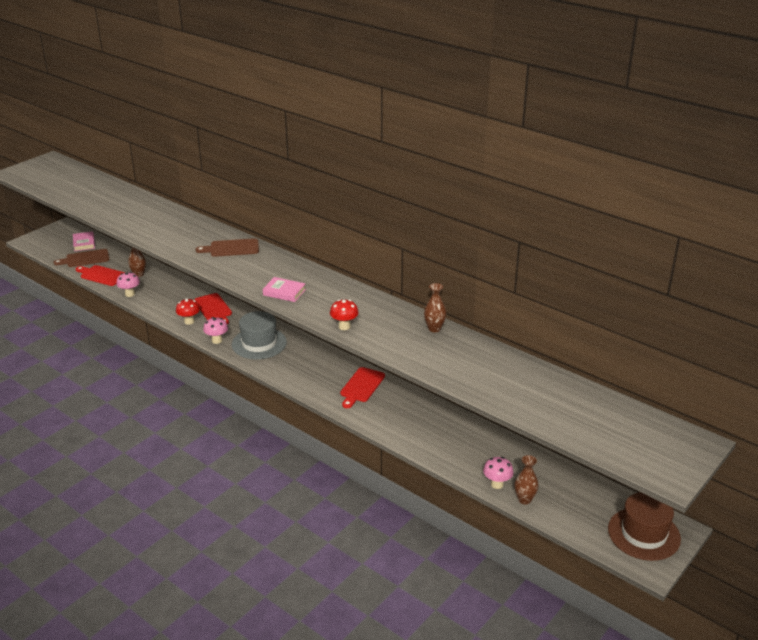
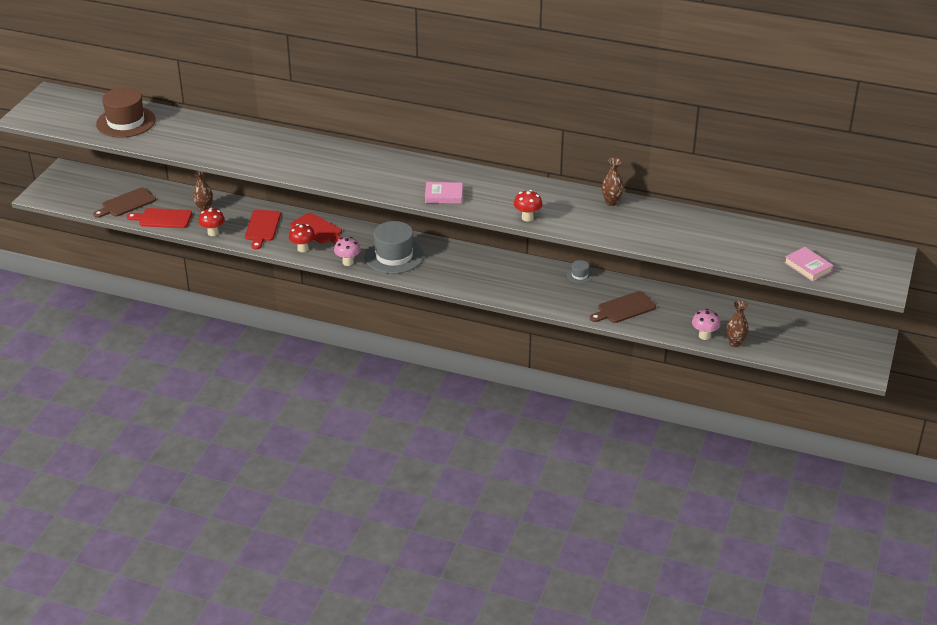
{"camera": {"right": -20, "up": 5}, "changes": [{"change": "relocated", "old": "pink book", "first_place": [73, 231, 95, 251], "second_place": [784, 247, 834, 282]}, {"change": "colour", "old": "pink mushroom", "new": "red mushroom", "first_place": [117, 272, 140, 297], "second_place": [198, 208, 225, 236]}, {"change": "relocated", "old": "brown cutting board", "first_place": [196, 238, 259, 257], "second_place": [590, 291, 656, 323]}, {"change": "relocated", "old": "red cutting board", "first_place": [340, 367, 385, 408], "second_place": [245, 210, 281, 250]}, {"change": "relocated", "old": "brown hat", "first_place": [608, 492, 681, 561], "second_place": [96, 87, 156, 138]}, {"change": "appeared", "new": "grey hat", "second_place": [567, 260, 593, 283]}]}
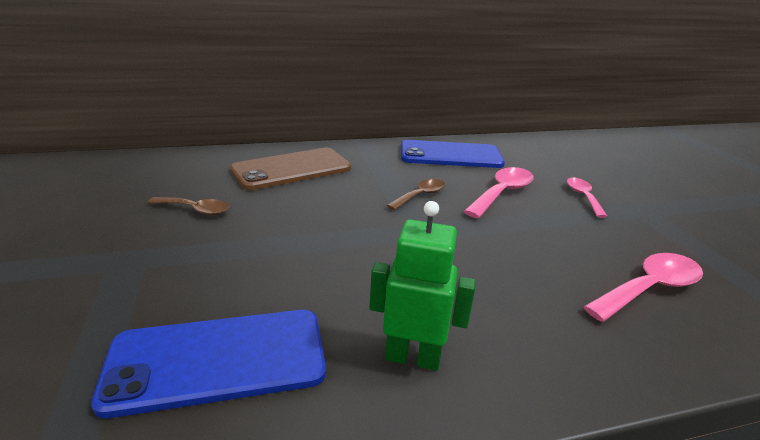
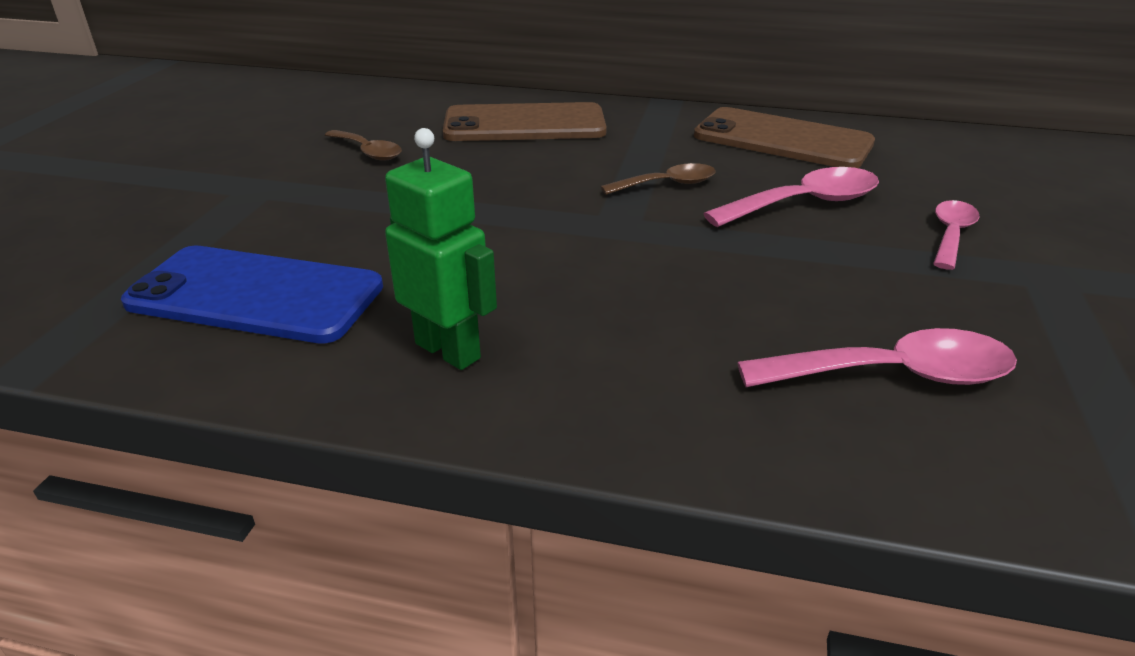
{"camera": {"right": 30, "up": 5}, "changes": [{"change": "colour", "old": "blue phone", "new": "brown phone", "first_place": [401, 140, 505, 168], "second_place": [694, 107, 875, 168]}]}
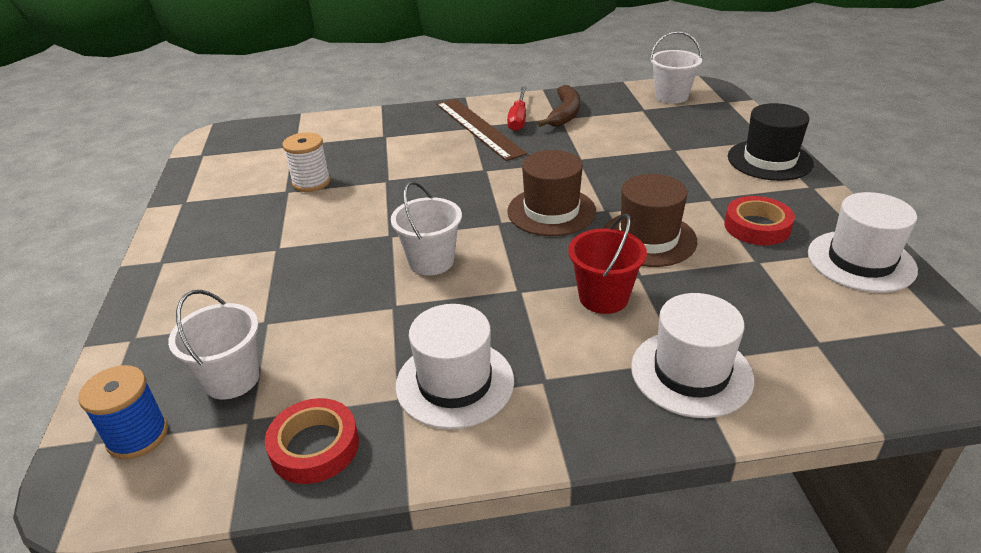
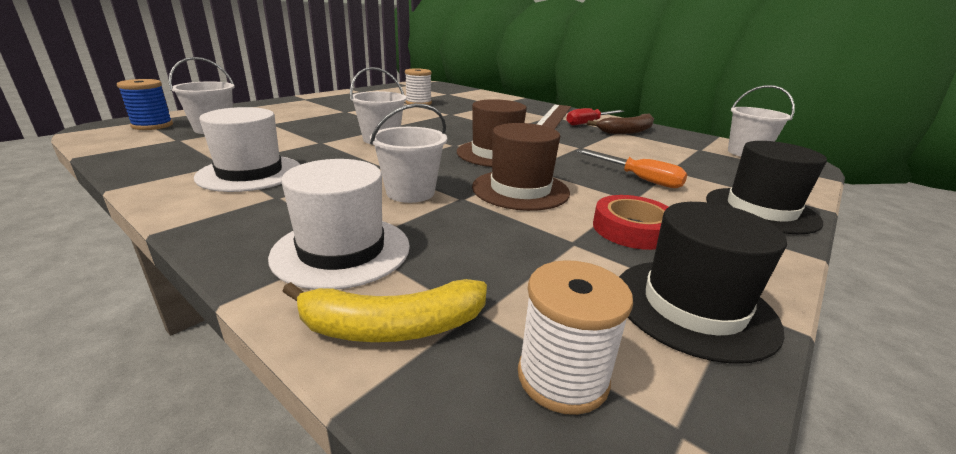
{"camera": {"right": 45, "up": -10}, "changes": [{"change": "missing", "old": "red tape", "first_place": [265, 398, 359, 484]}, {"change": "colour", "old": "red bucket", "new": "white bucket", "first_place": [568, 214, 647, 314], "second_place": [370, 103, 447, 203]}, {"change": "colour", "old": "white hat", "new": "black hat", "first_place": [808, 192, 918, 293], "second_place": [619, 202, 787, 364]}, {"change": "appeared", "new": "yellow banana", "second_place": [282, 279, 487, 342]}, {"change": "appeared", "new": "white spool", "second_place": [518, 260, 633, 415]}, {"change": "appeared", "new": "orange screwdriver", "second_place": [576, 150, 687, 188]}]}
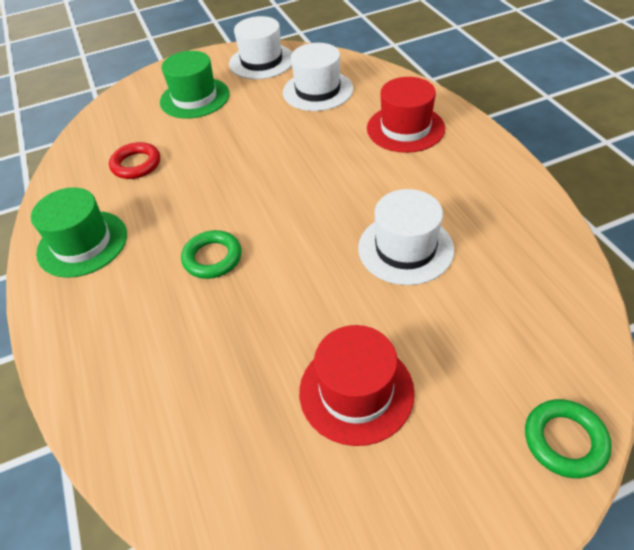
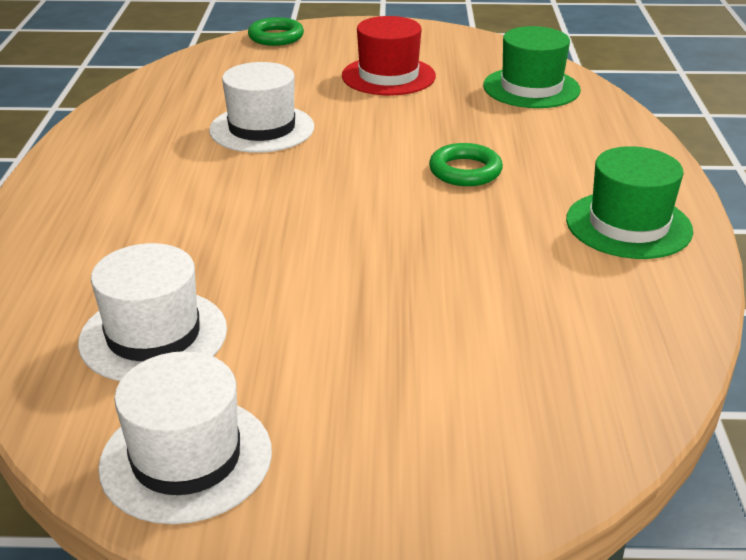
{"camera": {"right": -160, "up": -15}, "changes": [{"change": "missing", "old": "red ring", "first_place": [109, 142, 160, 179]}, {"change": "relocated", "old": "green hat", "first_place": [160, 51, 230, 119], "second_place": [483, 26, 581, 108]}, {"change": "missing", "old": "red hat", "first_place": [367, 77, 445, 153]}]}
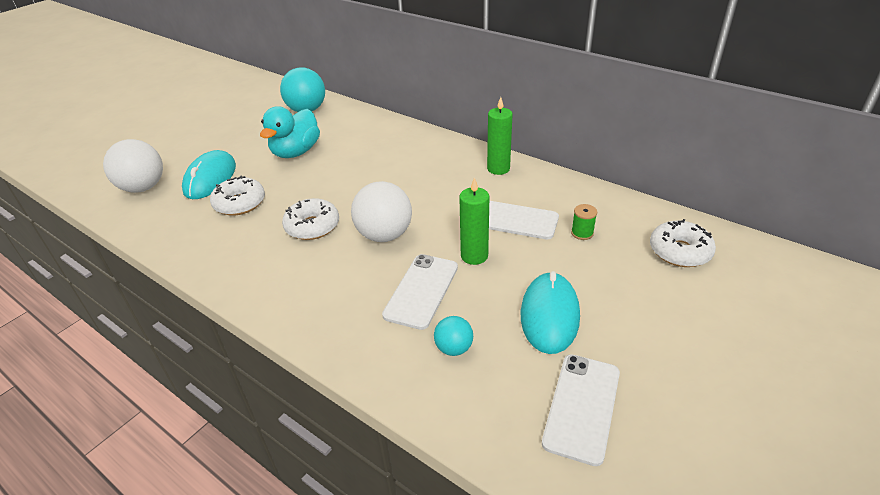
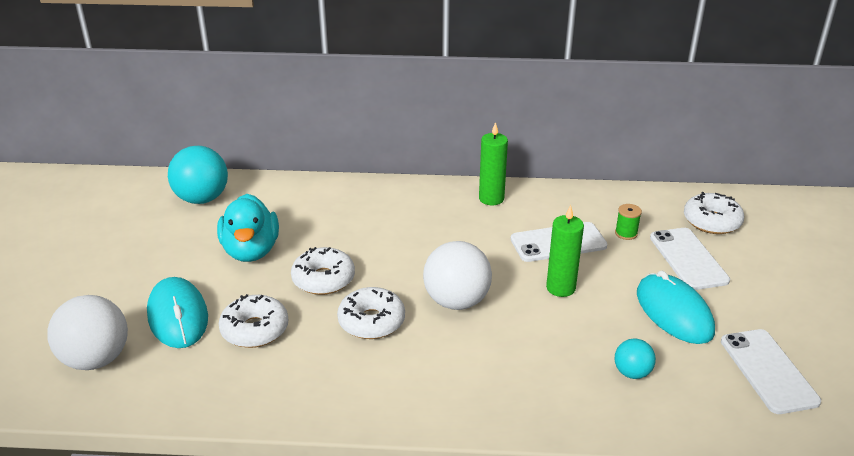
{"camera": {"right": -35, "up": -5}, "changes": [{"change": "relocated", "old": "white phone", "first_place": [382, 254, 458, 330], "second_place": [650, 228, 730, 290]}, {"change": "appeared", "new": "white donut", "second_place": [291, 247, 355, 295]}]}
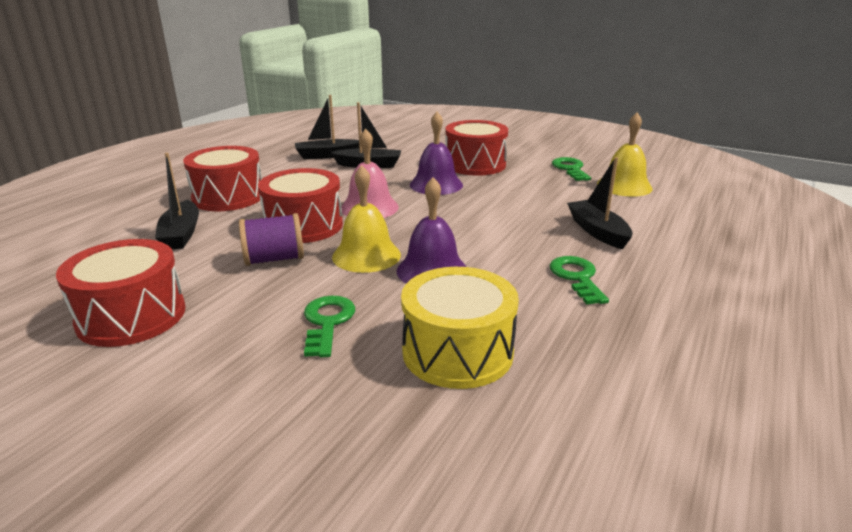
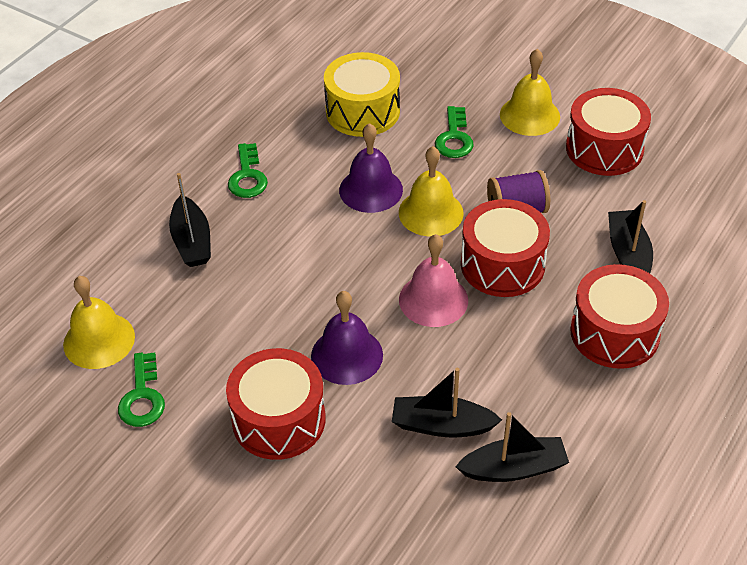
{"camera": {"right": -175, "up": 20}, "changes": [{"change": "appeared", "new": "yellow bell", "second_place": [500, 49, 560, 136]}]}
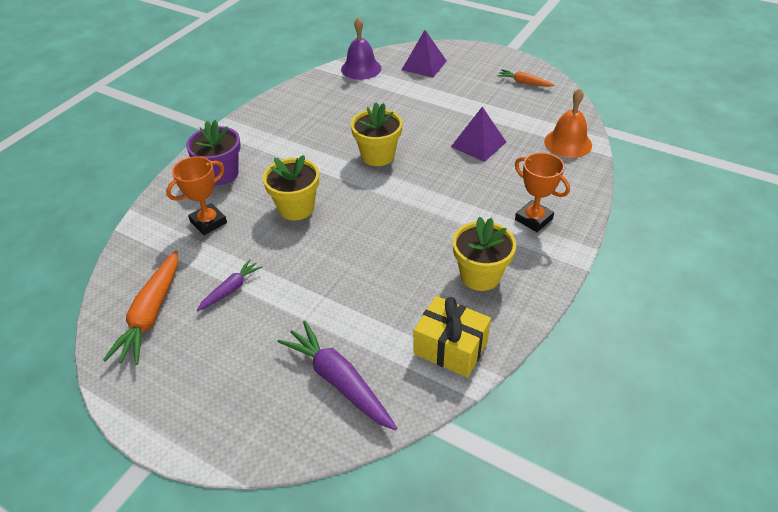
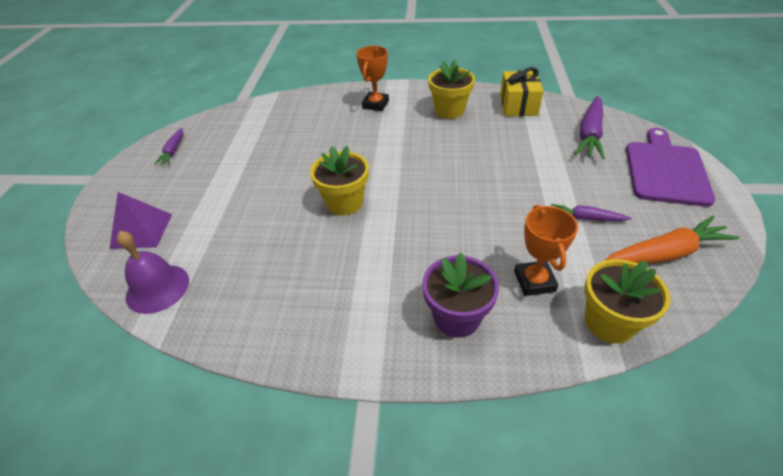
{"camera": {"right": -115, "up": 0}, "changes": [{"change": "spun", "old": "orange trophy", "first_place": [166, 156, 227, 235], "second_place": [514, 205, 578, 296], "degrees": 60}, {"change": "relocated", "old": "yellow flower pot", "first_place": [263, 155, 319, 220], "second_place": [584, 259, 671, 344]}, {"change": "missing", "old": "purple pyramid", "first_place": [451, 107, 506, 162]}, {"change": "colour", "old": "orange carrot", "new": "purple carrot", "first_place": [497, 69, 554, 87], "second_place": [154, 128, 183, 165]}, {"change": "missing", "old": "orange bell", "first_place": [544, 88, 592, 158]}, {"change": "appeared", "new": "purple cutting board", "second_place": [626, 128, 715, 207]}]}
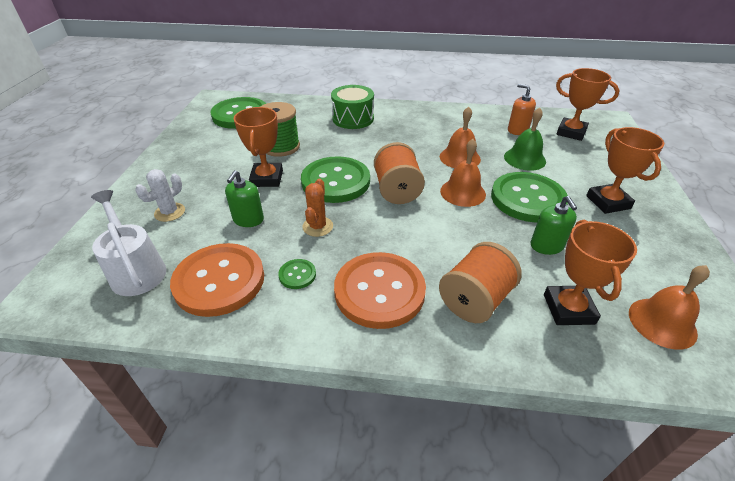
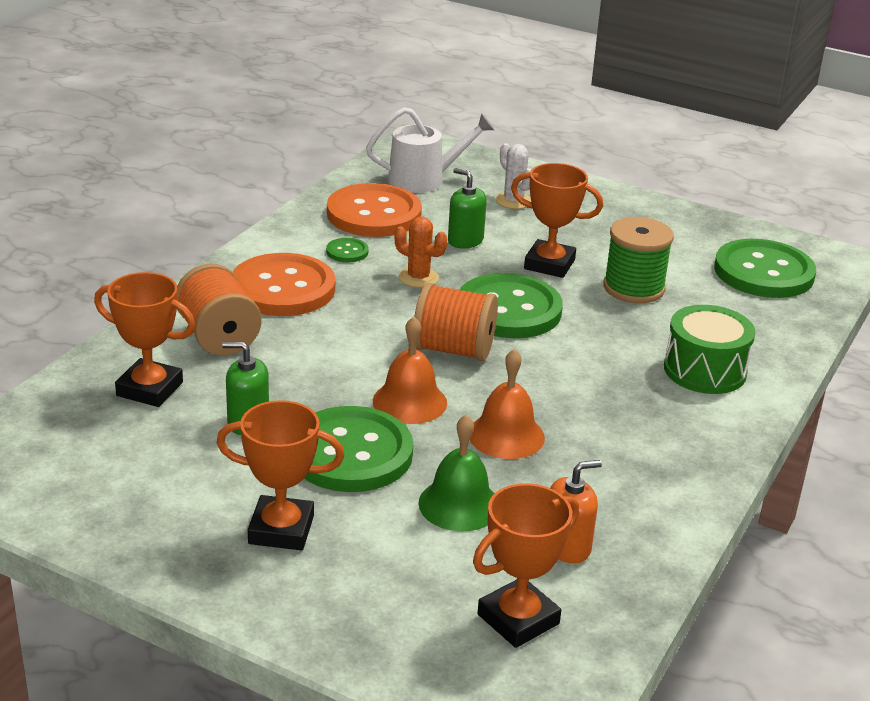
{"camera": {"right": 110, "up": -10}, "changes": [{"change": "missing", "old": "orange bell", "first_place": [629, 265, 710, 350]}]}
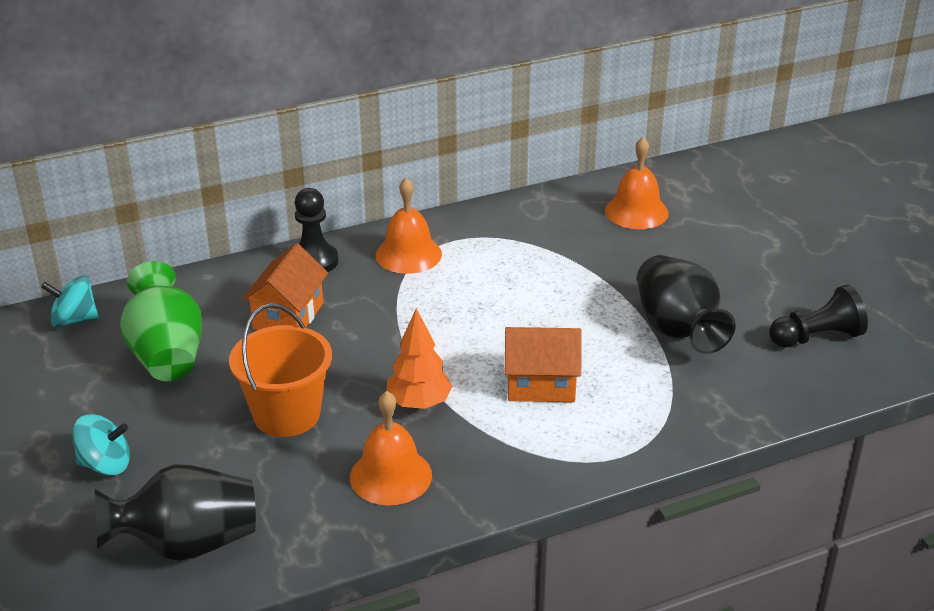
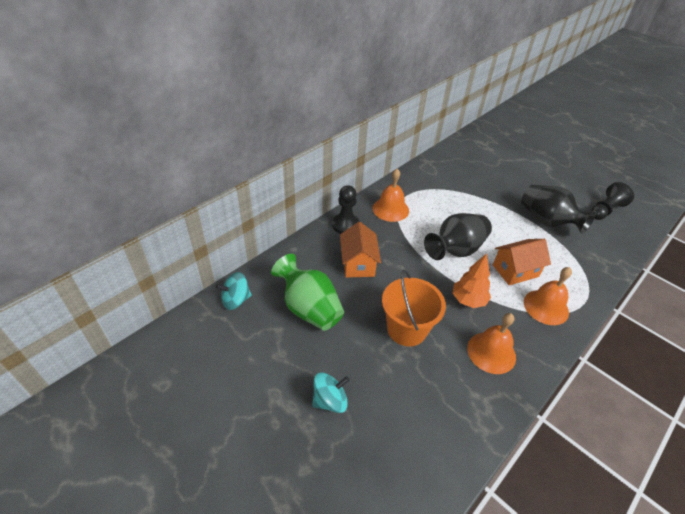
{"camera": {"right": -25, "up": 10}, "changes": [{"change": "relocated", "old": "black vase", "first_place": [95, 464, 256, 561], "second_place": [424, 213, 492, 260]}, {"change": "relocated", "old": "orange bell", "first_place": [605, 137, 669, 229], "second_place": [524, 267, 572, 325]}]}
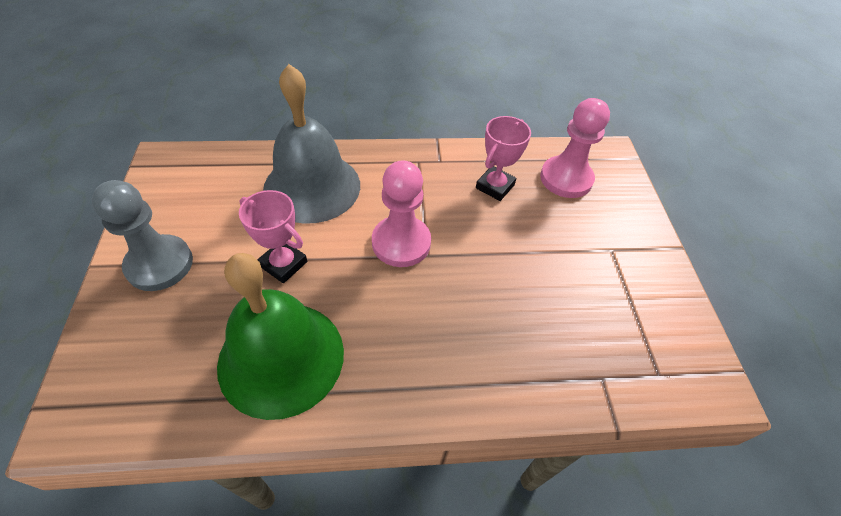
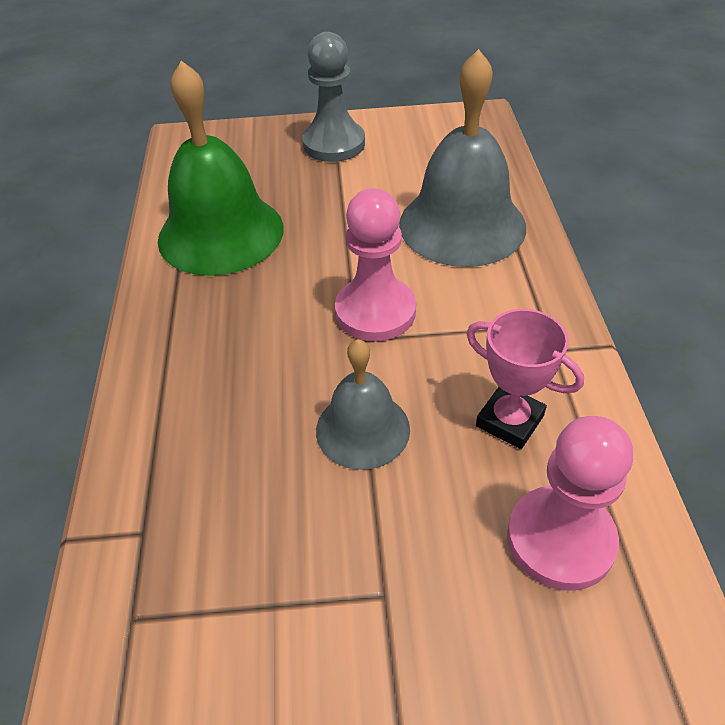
{"camera": {"right": 95, "up": -5}, "changes": [{"change": "missing", "old": "pink trophy", "first_place": [239, 190, 307, 283]}, {"change": "appeared", "new": "grey bell", "second_place": [316, 339, 410, 470]}]}
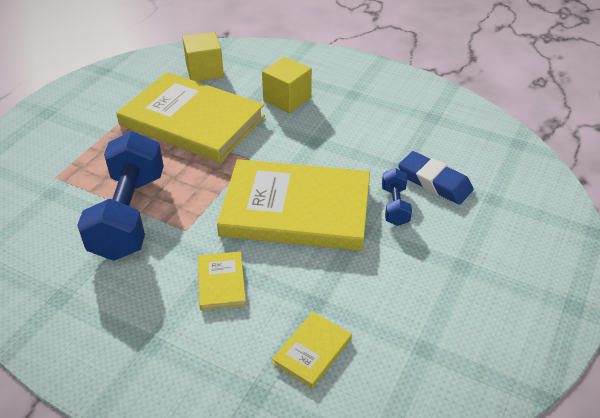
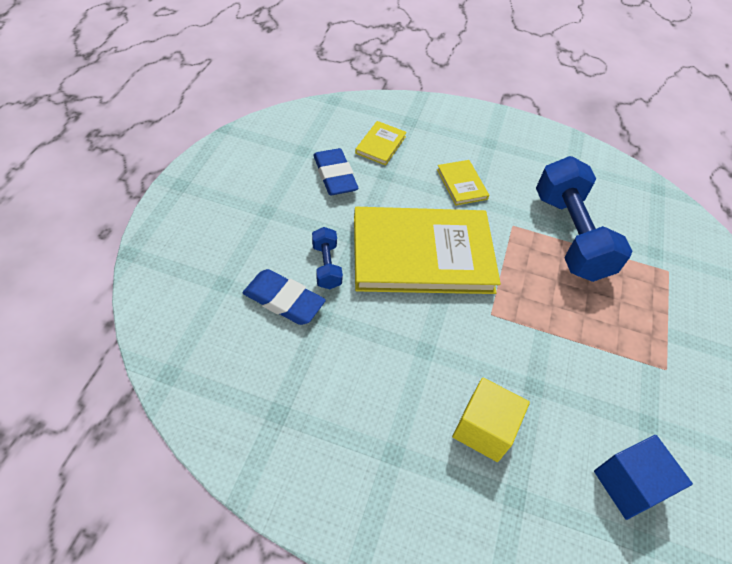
{"camera": {"right": 165, "up": 10}, "changes": [{"change": "missing", "old": "yellow book", "first_place": [116, 72, 265, 163]}, {"change": "colour", "old": "yellow cube", "new": "blue cube", "first_place": [182, 32, 224, 81], "second_place": [594, 435, 693, 520]}, {"change": "appeared", "new": "blue eraser", "second_place": [313, 148, 359, 195]}]}
